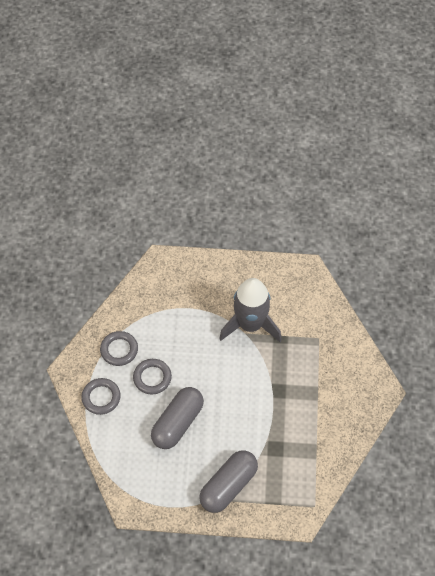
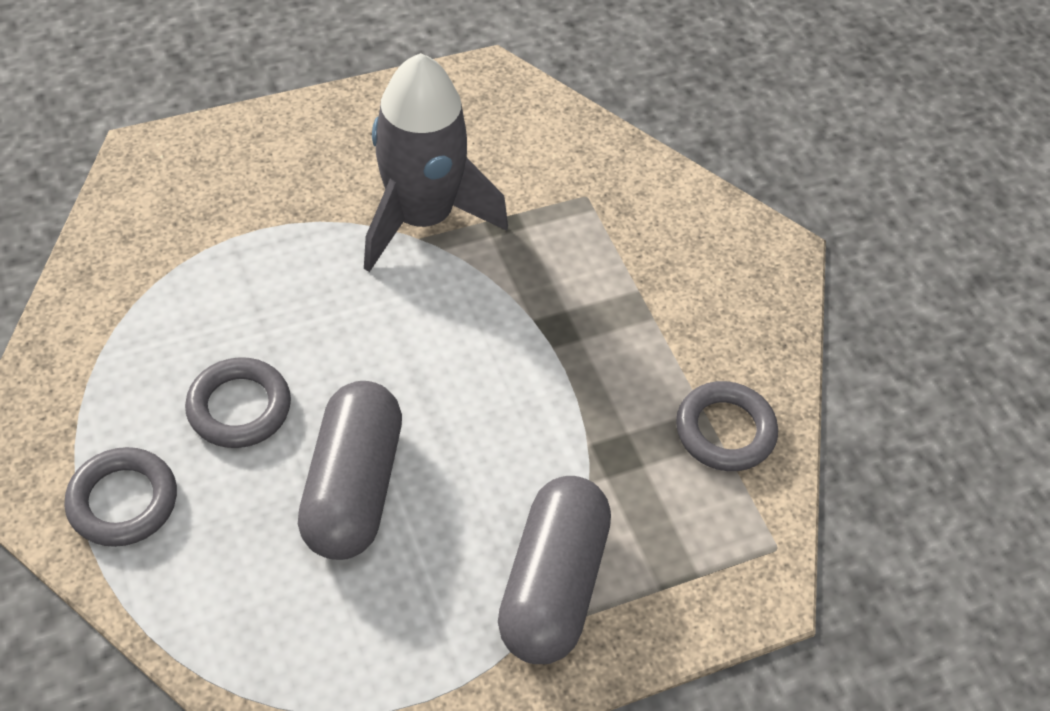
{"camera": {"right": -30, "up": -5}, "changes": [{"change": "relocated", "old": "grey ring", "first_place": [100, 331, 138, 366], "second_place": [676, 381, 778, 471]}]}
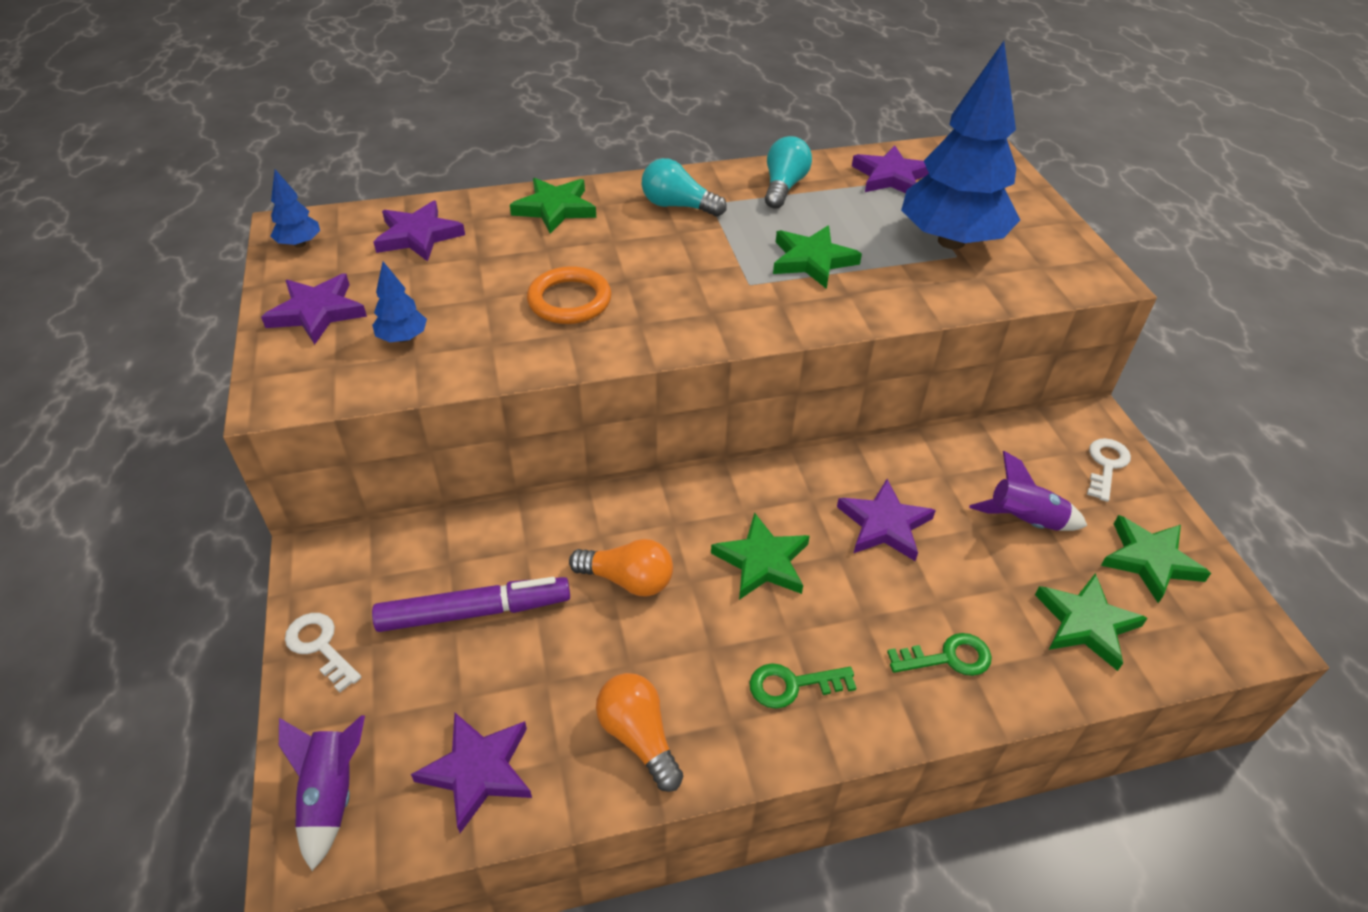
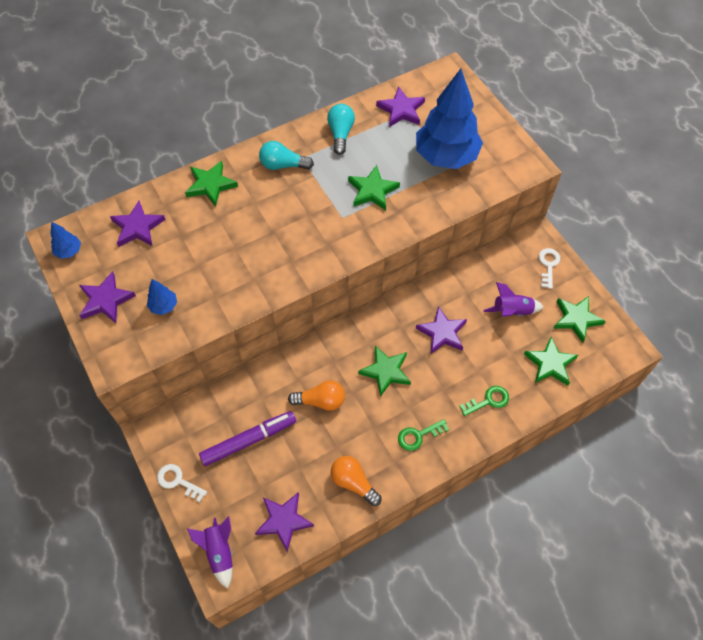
{"camera": {"right": -15, "up": 15}, "changes": [{"change": "missing", "old": "orange ring", "first_place": [527, 266, 611, 324]}]}
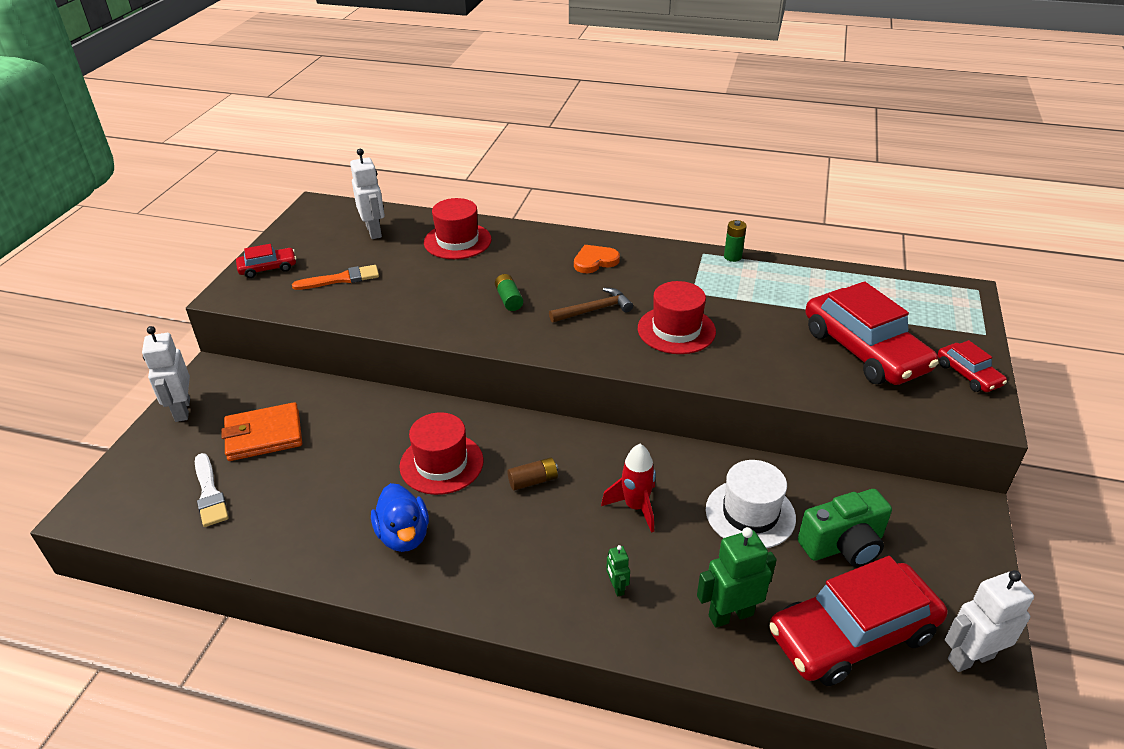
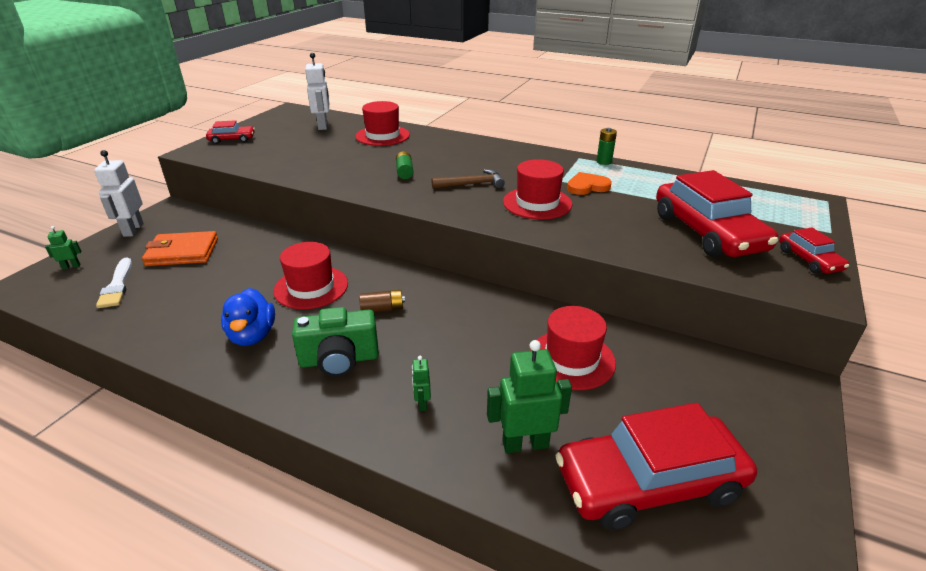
{"camera": {"right": 10, "up": -5}, "changes": [{"change": "missing", "old": "orange brush", "first_place": [292, 265, 379, 290]}, {"change": "relocated", "old": "orange heart", "first_place": [574, 245, 620, 273], "second_place": [567, 172, 612, 195]}, {"change": "missing", "old": "red rocket", "first_place": [601, 444, 656, 533]}, {"change": "colour", "old": "white hat", "new": "red hat", "first_place": [706, 460, 796, 548], "second_place": [529, 306, 616, 390]}, {"change": "relocated", "old": "green camera", "first_place": [798, 489, 892, 567], "second_place": [292, 307, 379, 377]}, {"change": "missing", "old": "white robot", "first_place": [945, 570, 1034, 672]}, {"change": "appeared", "new": "green robot", "second_place": [45, 226, 81, 269]}]}
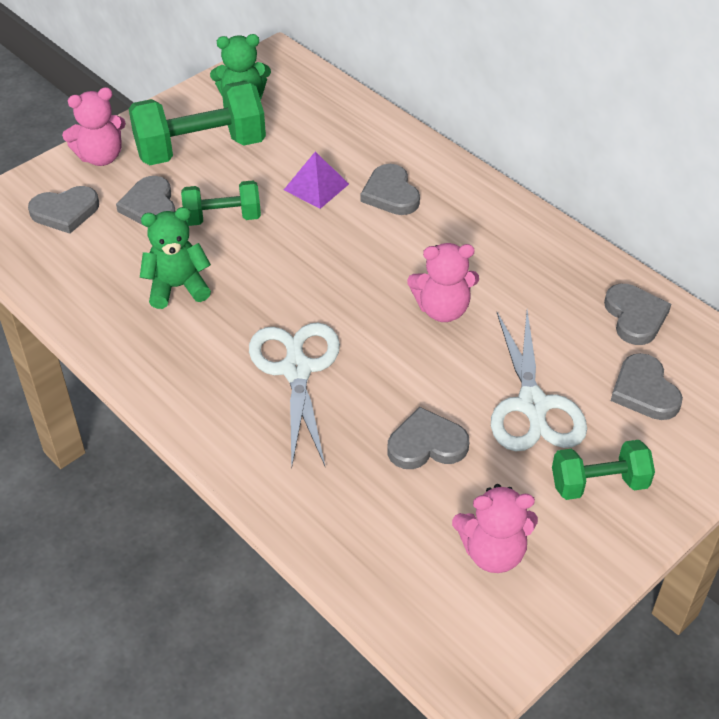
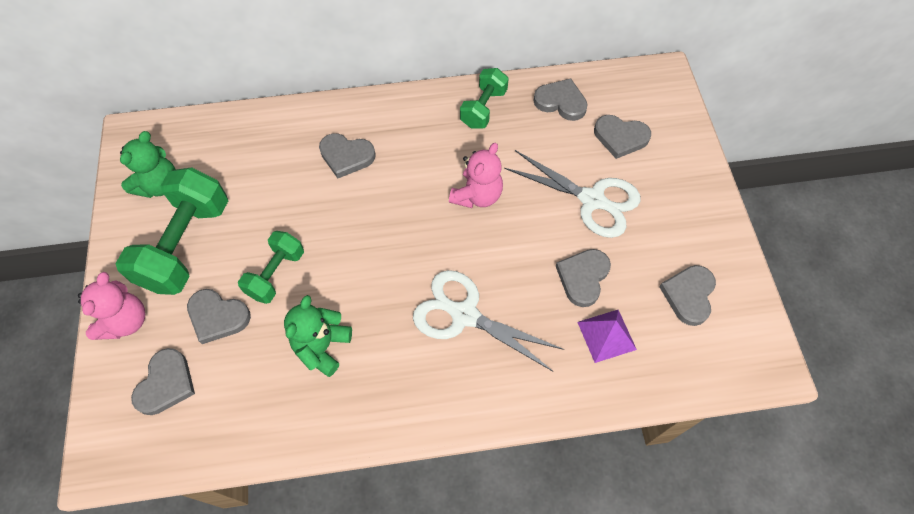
{"camera": {"right": -55, "up": 15}, "changes": [{"change": "relocated", "old": "purple pyramid", "first_place": [284, 152, 349, 209], "second_place": [577, 310, 637, 363]}, {"change": "exchanged", "old": "pink teddy bear", "new": "grey heart", "first_place": [452, 484, 538, 573], "second_place": [659, 265, 716, 326]}, {"change": "relocated", "old": "green dumbbell", "first_place": [552, 440, 655, 500], "second_place": [460, 68, 509, 129]}]}
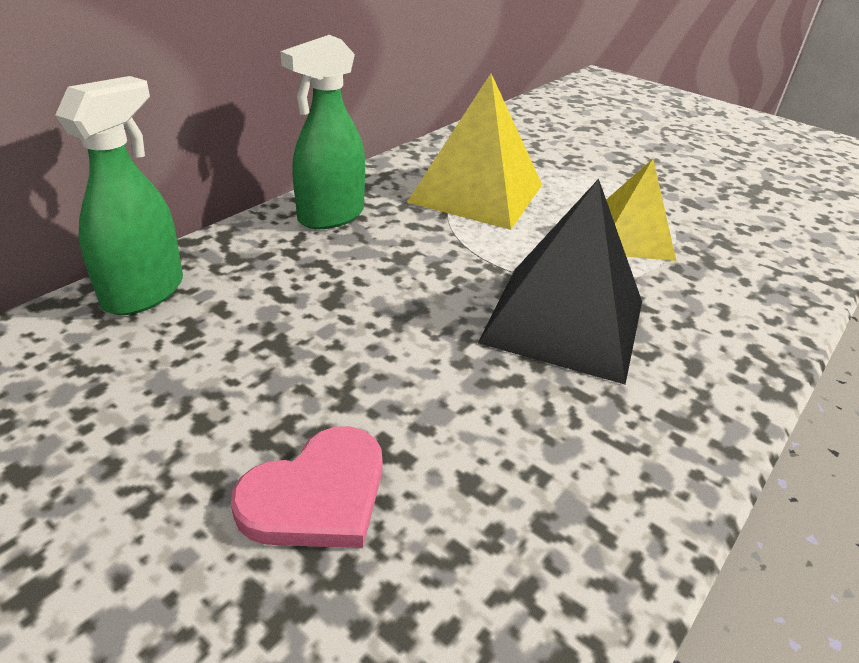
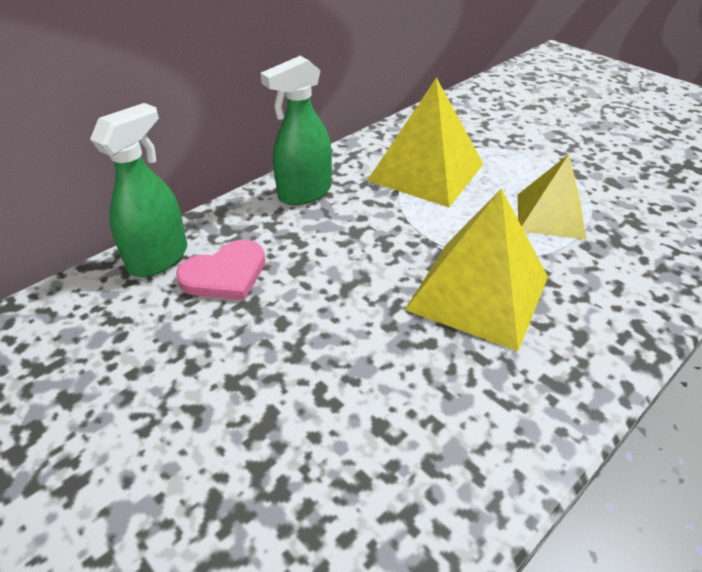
{"camera": {"right": 10, "up": 5}, "changes": [{"change": "relocated", "old": "pink heart", "first_place": [231, 426, 382, 548], "second_place": [176, 240, 265, 300]}, {"change": "colour", "old": "black pyramid", "new": "yellow pyramid", "first_place": [478, 179, 642, 384], "second_place": [405, 188, 548, 351]}]}
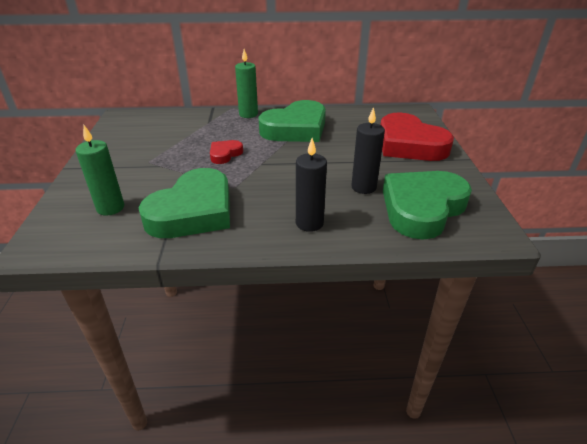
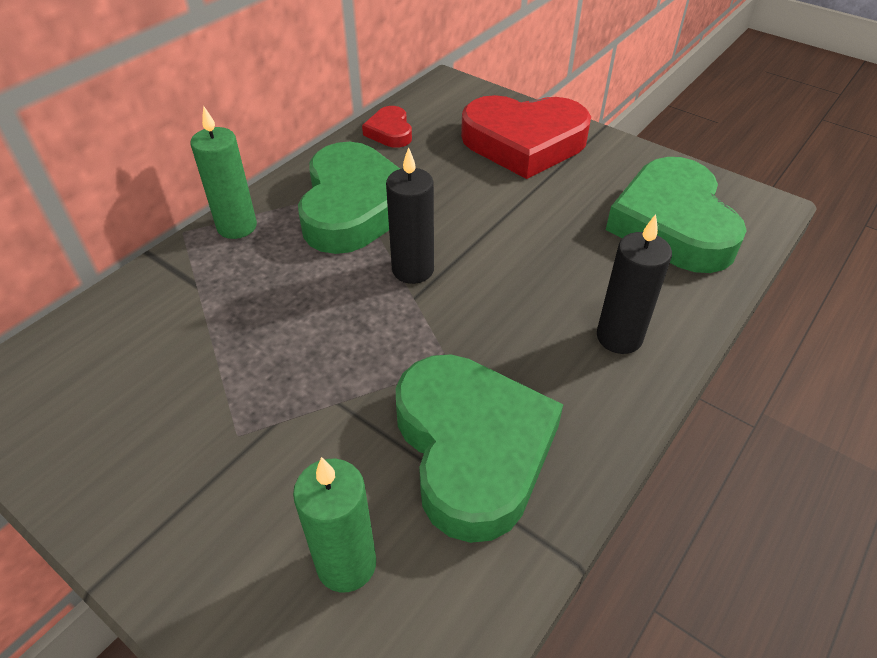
{"camera": {"right": -50, "up": 10}, "changes": [{"change": "relocated", "old": "red heart", "first_place": [210, 140, 243, 164], "second_place": [362, 106, 412, 148]}, {"change": "relocated", "old": "black candle", "first_place": [351, 107, 385, 194], "second_place": [386, 147, 434, 284]}]}
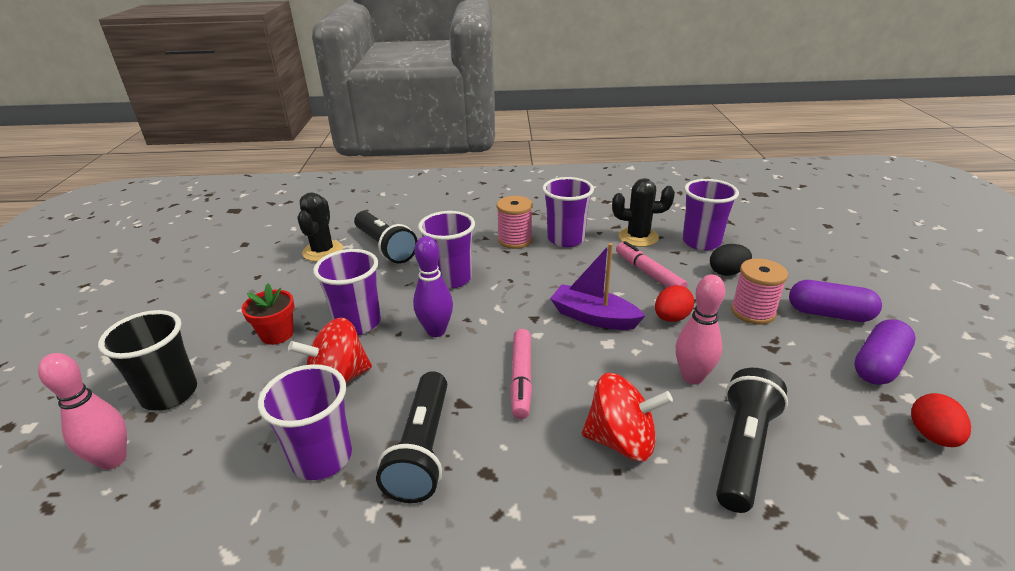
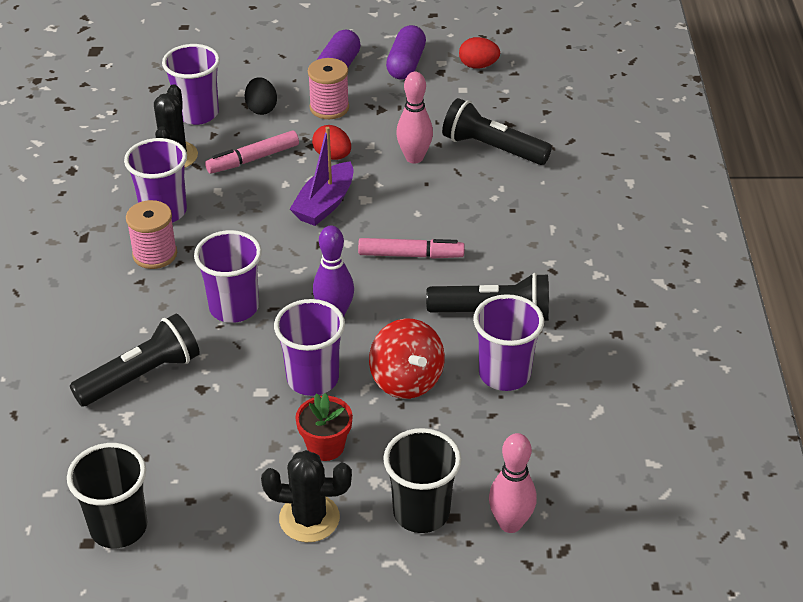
{"camera": {"right": -90, "up": 10}, "changes": [{"change": "relocated", "old": "black cactus", "first_place": [298, 192, 343, 262], "second_place": [261, 450, 352, 542]}, {"change": "missing", "old": "red spinning top", "first_place": [582, 373, 673, 461]}, {"change": "spun", "old": "purple capsule", "first_place": [854, 319, 915, 385], "second_place": [386, 25, 426, 79], "degrees": 60}, {"change": "appeared", "new": "black cup", "second_place": [67, 443, 147, 548]}]}
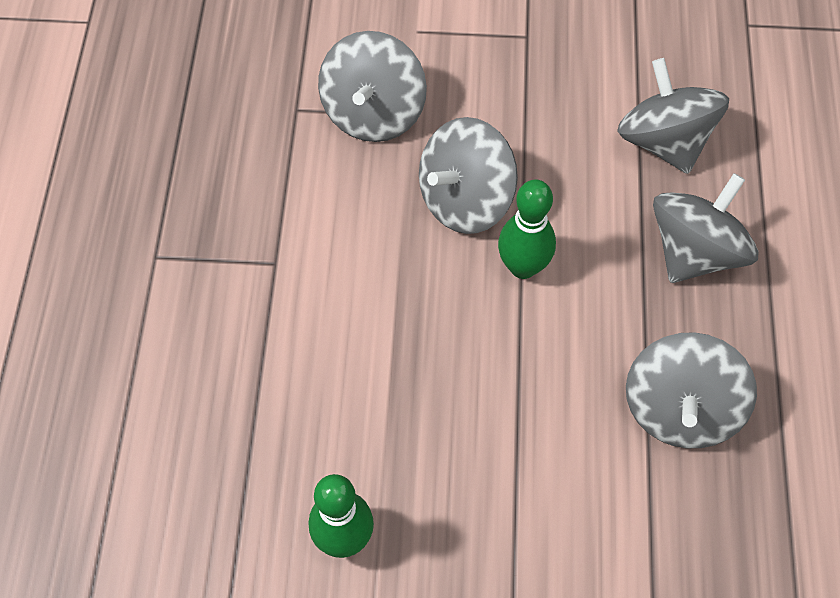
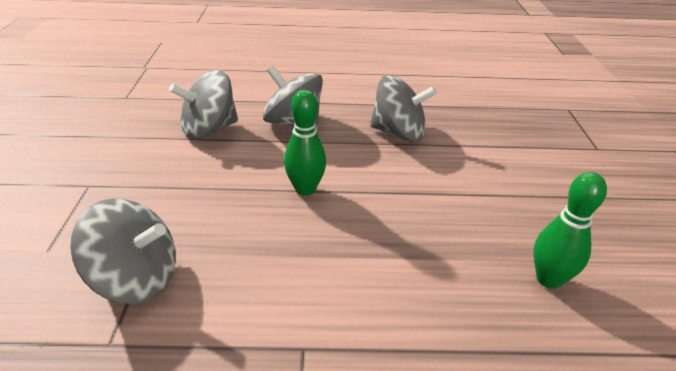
{"camera": {"right": -95, "up": -25}, "changes": [{"change": "missing", "old": "grey spinning top", "first_place": [419, 117, 518, 234]}]}
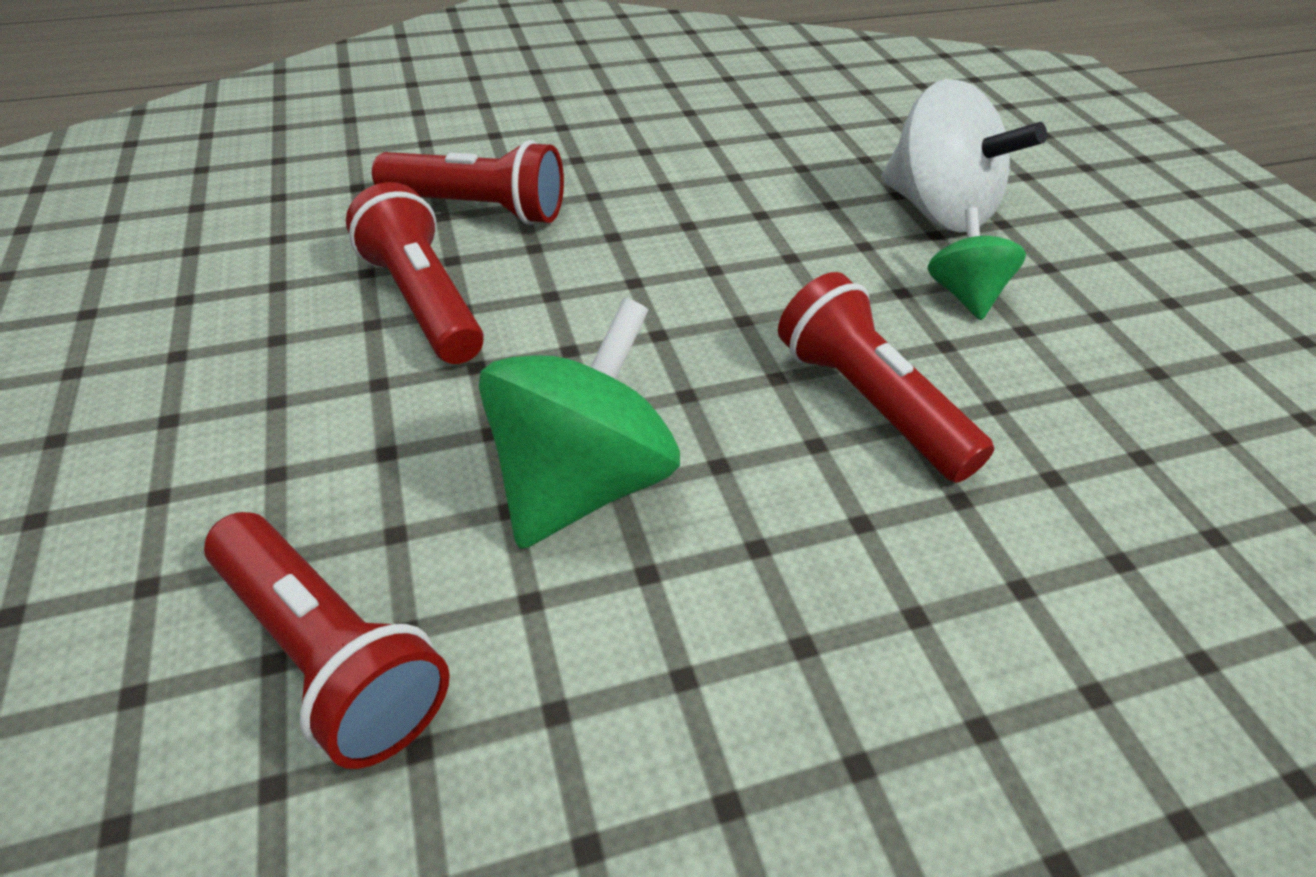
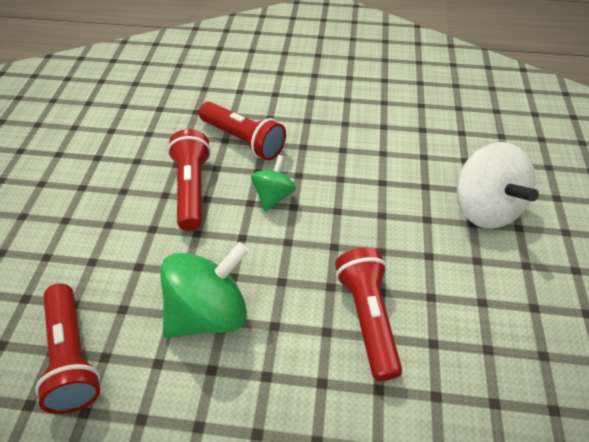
{"camera": {"right": 25, "up": 5}, "changes": [{"change": "relocated", "old": "green spinning top", "first_place": [928, 207, 1026, 320], "second_place": [251, 155, 296, 212]}]}
